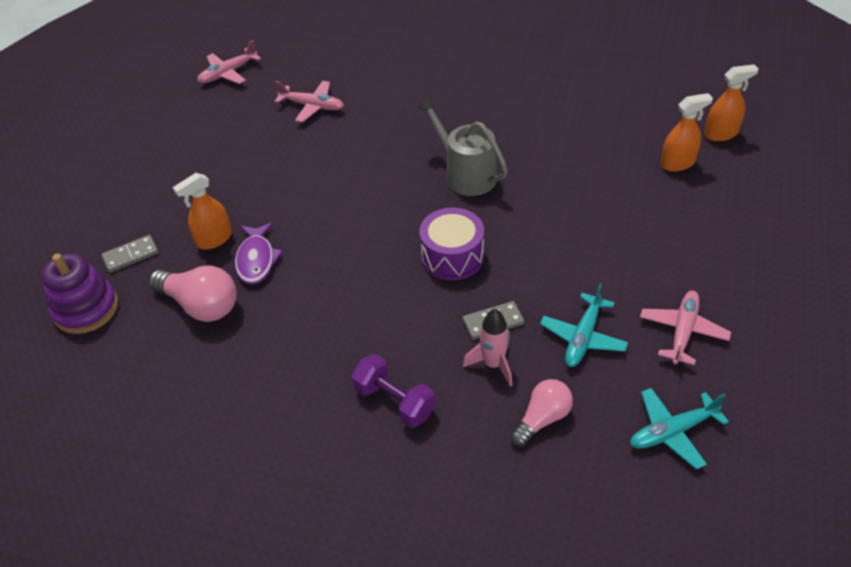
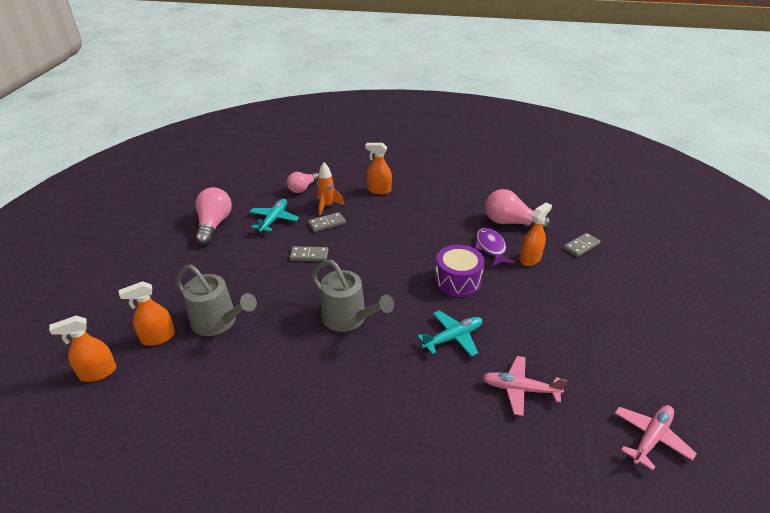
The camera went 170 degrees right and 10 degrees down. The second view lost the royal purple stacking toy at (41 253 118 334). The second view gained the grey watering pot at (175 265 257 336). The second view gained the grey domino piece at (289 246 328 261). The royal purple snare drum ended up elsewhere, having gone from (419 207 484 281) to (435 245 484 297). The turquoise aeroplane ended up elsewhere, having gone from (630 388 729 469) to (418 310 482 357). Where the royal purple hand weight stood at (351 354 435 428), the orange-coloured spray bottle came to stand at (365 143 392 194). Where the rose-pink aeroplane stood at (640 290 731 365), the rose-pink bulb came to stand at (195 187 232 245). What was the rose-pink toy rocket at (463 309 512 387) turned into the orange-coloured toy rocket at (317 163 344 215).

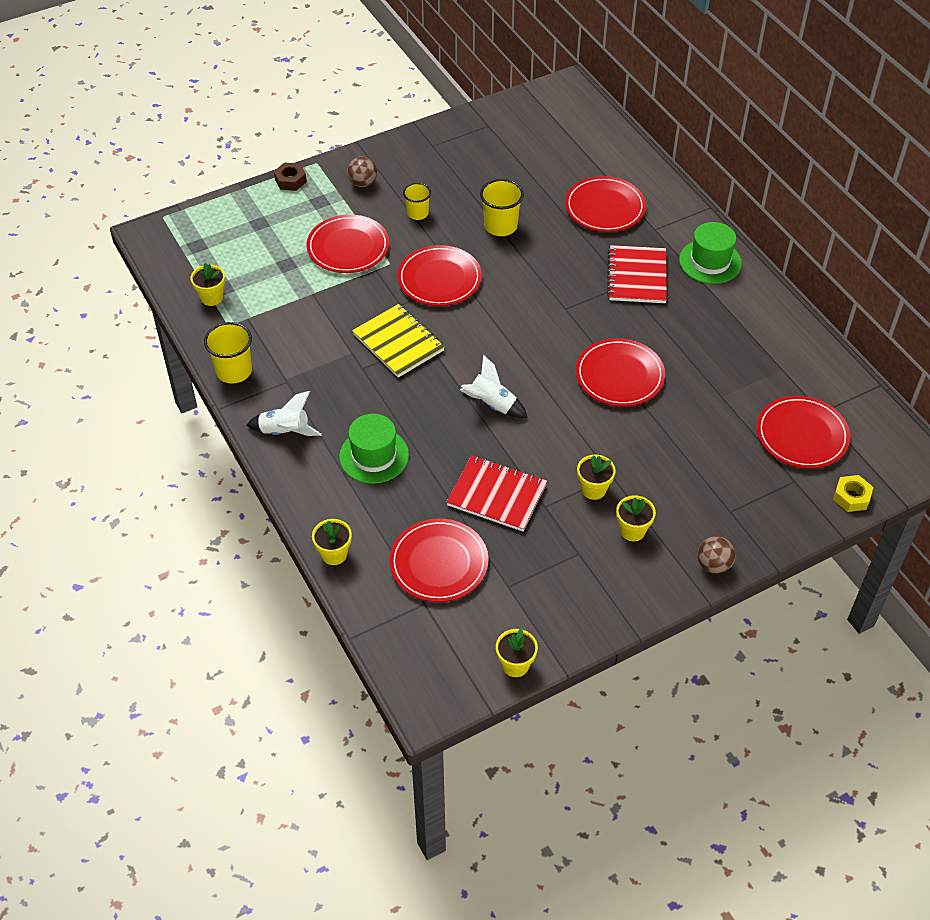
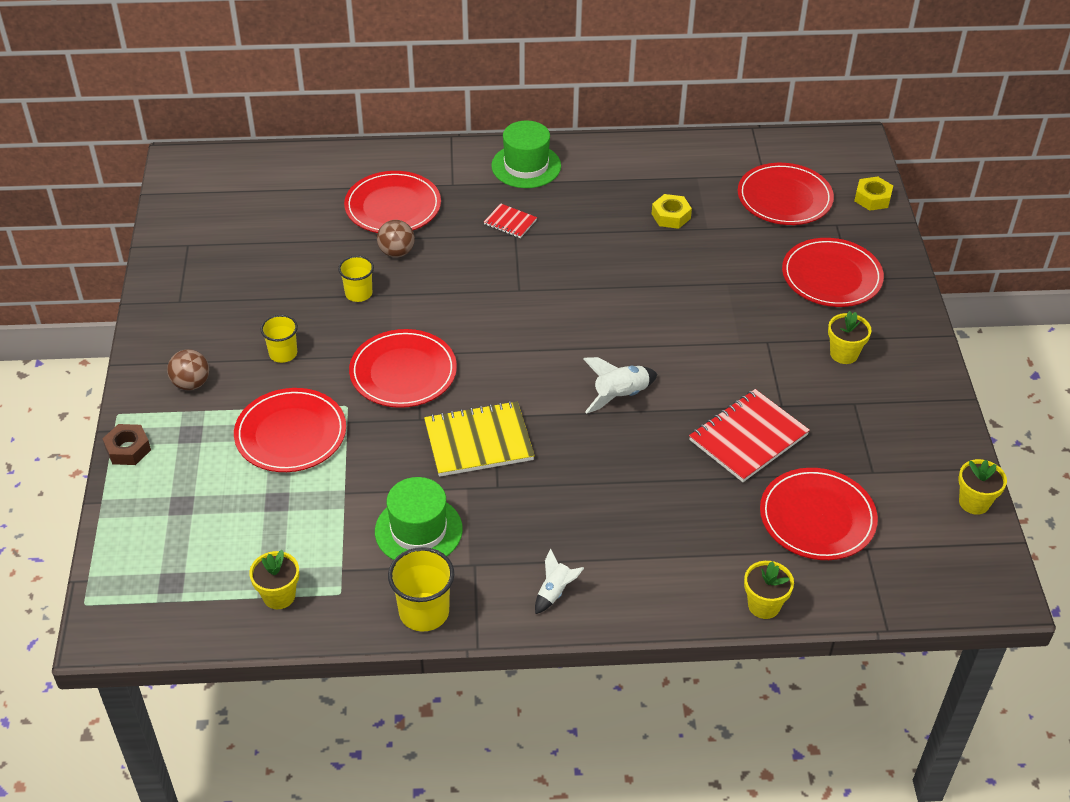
The camera went 65 degrees left and 5 degrees down. The second view lost the golden plant pot at (577 455 616 500). The second view gained the golden hexagon nut at (652 194 692 229). The leaf-green top hat ended up elsewhere, having gone from (339 414 409 484) to (375 477 463 560). The crimson plate ended up elsewhere, having gone from (576 338 665 406) to (782 238 884 307). The dark brown play ball ended up elsewhere, having gone from (697 536 736 574) to (377 220 415 257). The size of the snow-white toy rocket at (246 391 322 436) changed by a factor of 0.65. The size of the golden cup at (480 179 524 236) changed by a factor of 0.65. The size of the crimson exercise book at (607 245 667 303) changed by a factor of 0.51.

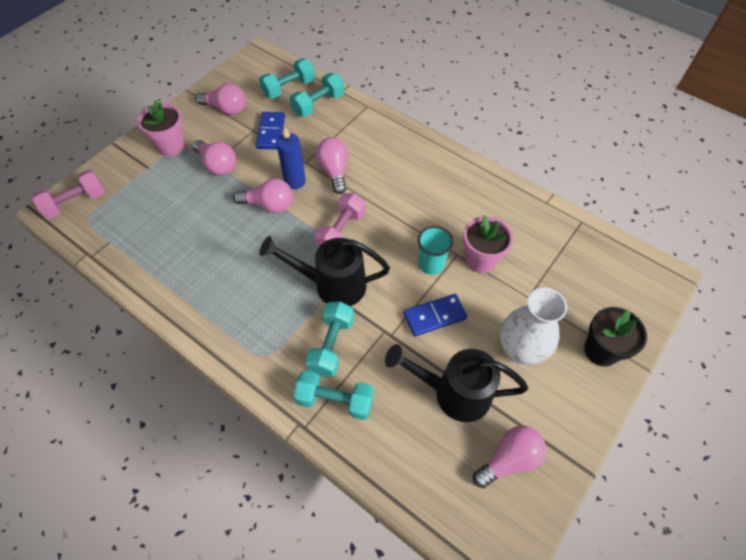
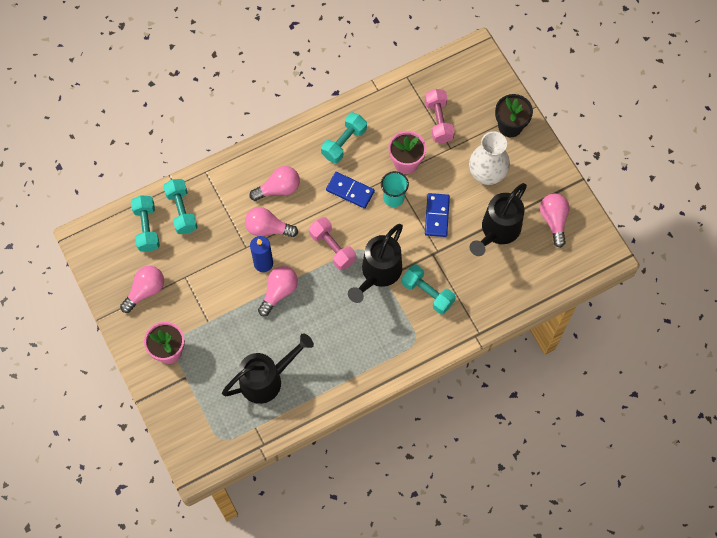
The camera went 65 degrees left and 10 degrees up. The second view gained the black watering pot at (222 333 314 404). The rose-pink hand weight ended up elsewhere, having gone from (32 169 105 219) to (425 89 455 143). The rose-pink bulb ended up elsewhere, having gone from (192 140 236 175) to (249 166 300 201). The cobalt domino piece ended up elsewhere, having gone from (256 112 285 149) to (326 172 375 209). The turquoise hand weight ended up elsewhere, having gone from (293 370 374 420) to (321 112 367 164).

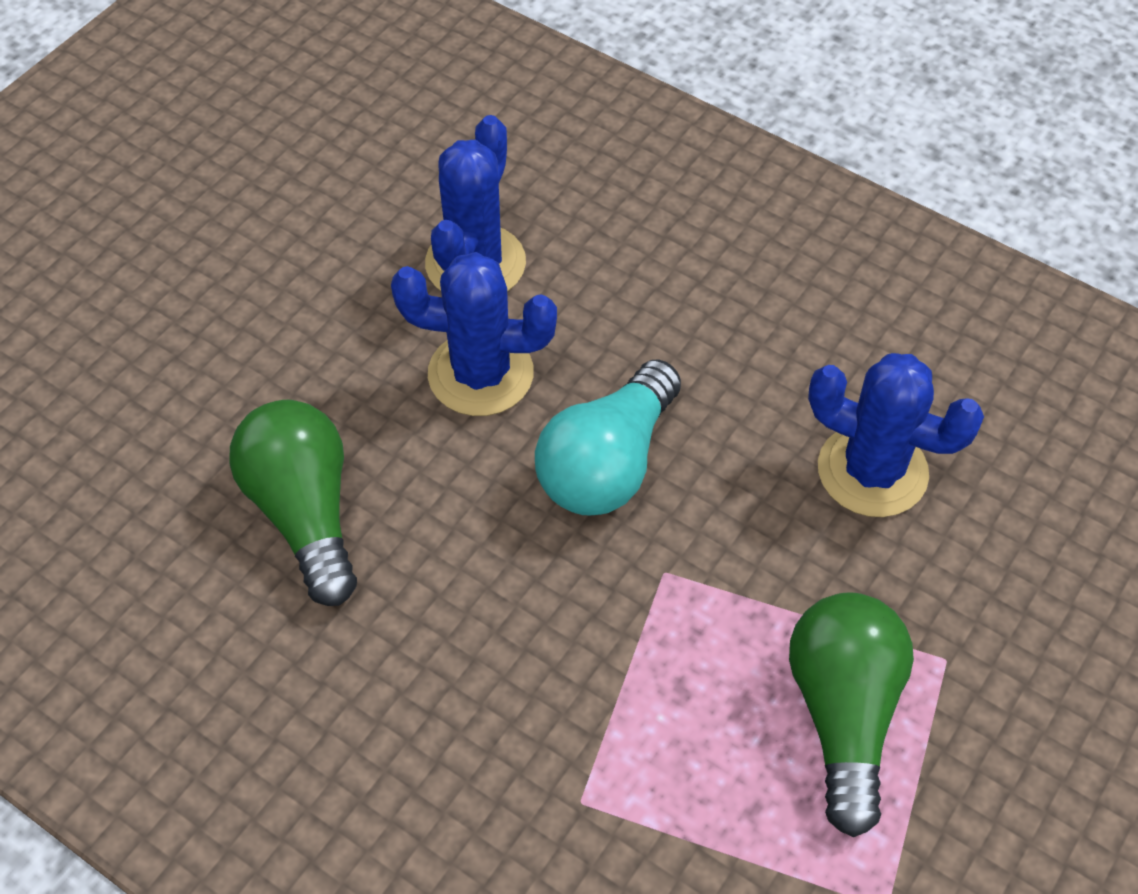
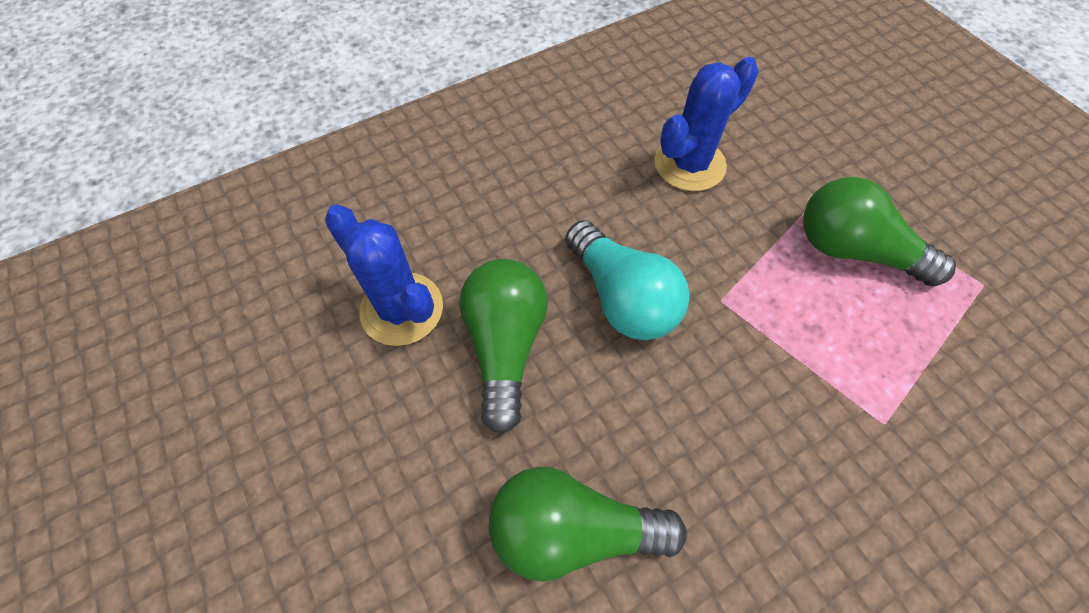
The camera went 65 degrees left and 5 degrees up. Where the cobalt saguaro cactus stood at (391 252 557 416), the leaf-green bulb came to stand at (459 259 548 434).

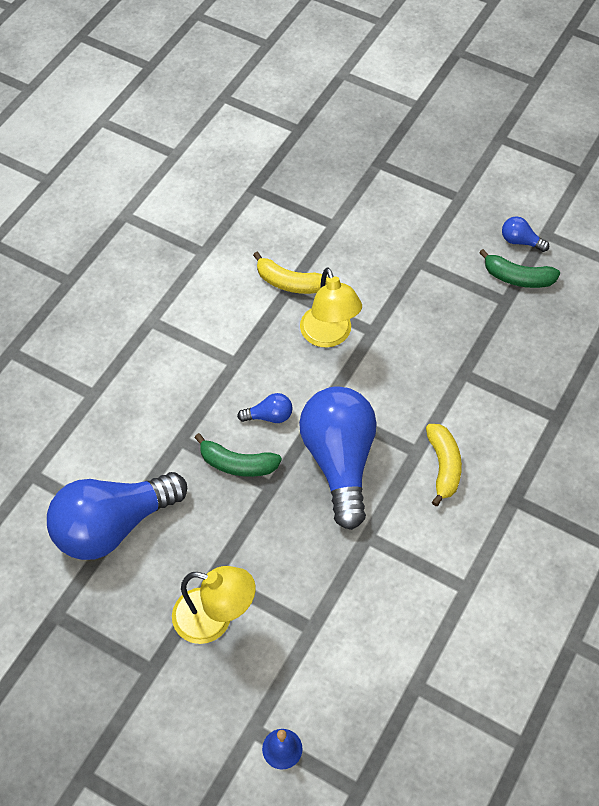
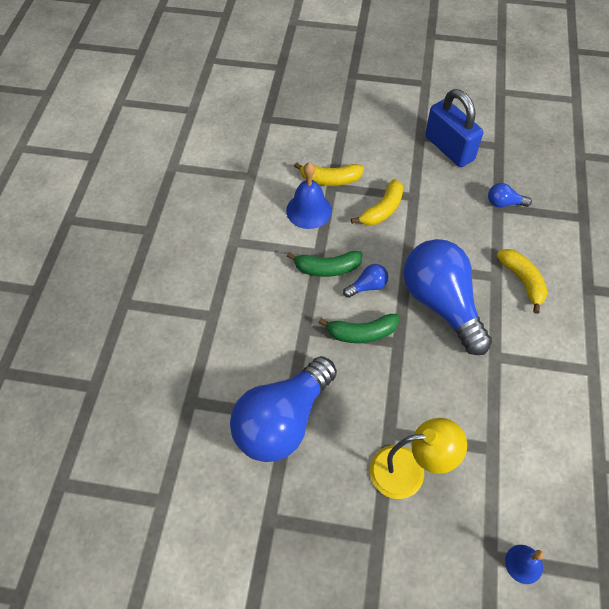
The camera went 20 degrees left and 0 degrees up. The second view gained the cobalt school bell at (286 162 332 229). The second view gained the cobalt small lock at (425 89 483 167). The leaf-green banana fruit ended up elsewhere, having gone from (479 249 560 288) to (287 251 363 277). The cobalt bulb ended up elsewhere, having gone from (502 216 549 252) to (488 183 532 207). Where the golden desk lamp stood at (300 267 362 348), the golden banana fruit came to stand at (351 179 404 226).

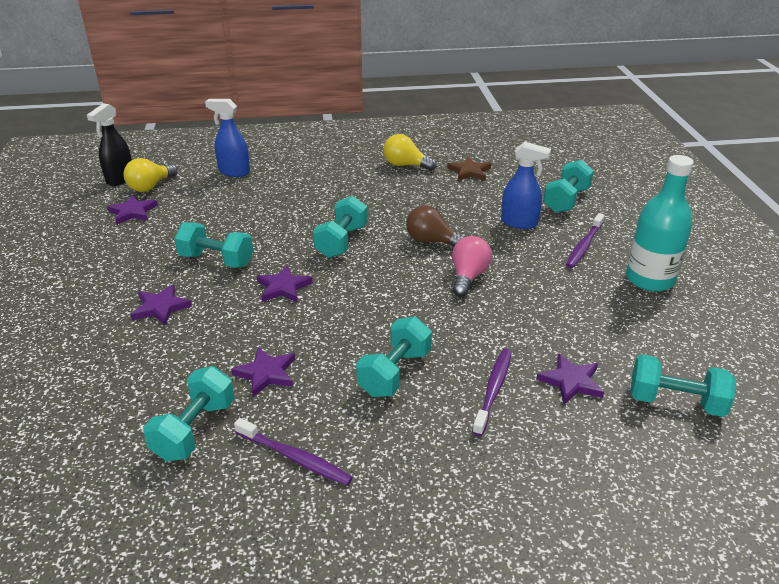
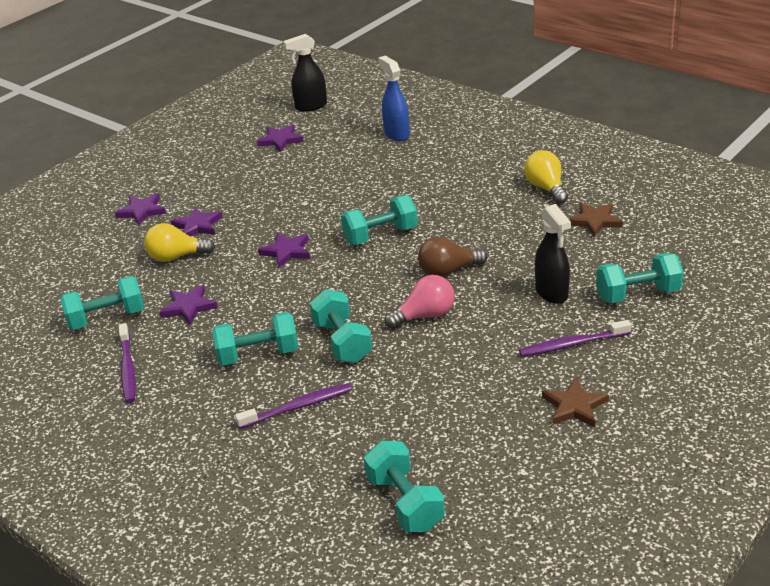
The camera went 50 degrees right and 0 degrees up. The golden bulb ended up elsewhere, having gone from (123 158 178 192) to (144 223 215 262). The turquoise hand weight ended up elsewhere, having gone from (174 222 253 268) to (310 289 372 363). The royal purple star shape ended up elsewhere, having gone from (536 353 604 404) to (115 193 166 226). Where the turquoise drink bottle stood at (626 155 694 292), the dark brown star shape came to stand at (542 378 609 427). What was the cobalt spray bottle at (501 142 551 229) turned into the black spray bottle at (535 204 571 304). The dark brown bulb at (406 205 464 247) ended up facing another way, 90 degrees counterclockwise from before.

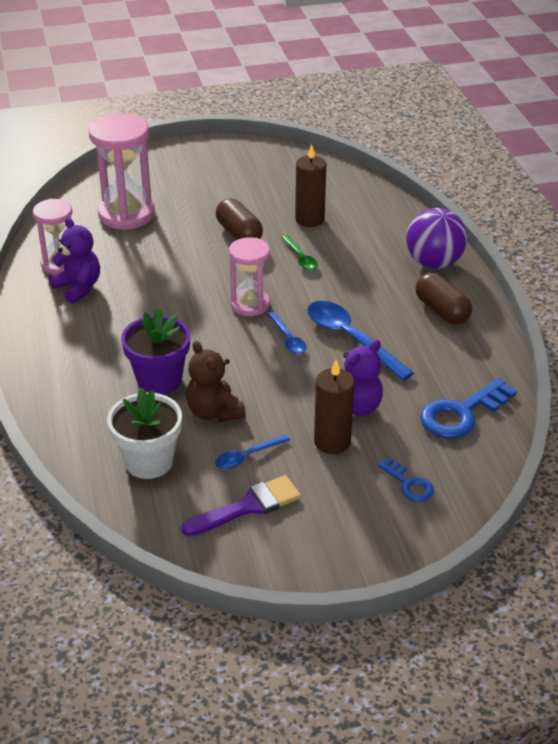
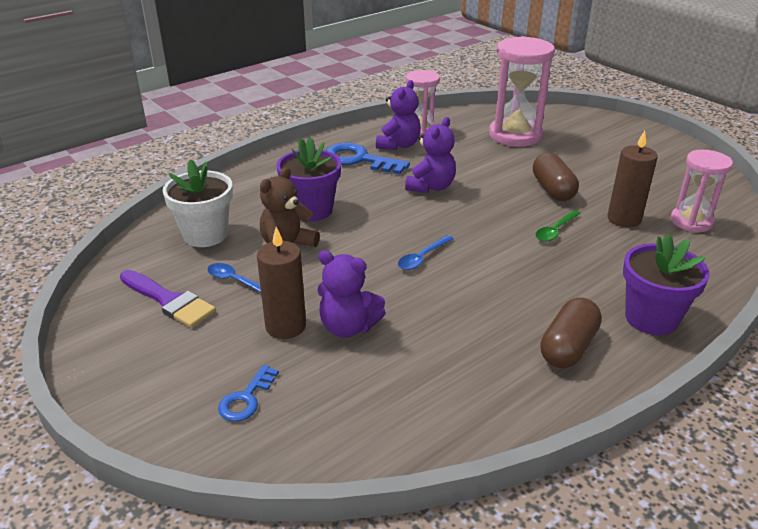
The camera went 65 degrees right and 5 degrees down. The second view lost the cobalt spoon at (307 301 414 381). The second view gained the royal purple stuffed bear at (405 117 456 193). The rose-pink hourglass ended up elsewhere, having gone from (229 237 270 316) to (671 150 733 232). The cobalt key ended up elsewhere, having gone from (420 378 517 438) to (326 143 410 175). Where the royal purple play ball stood at (406 208 467 269), the royal purple plant pot came to stand at (623 233 710 335). The dark brown capsule at (216 198 263 240) ended up facing another way, 45 degrees counterclockwise from before.

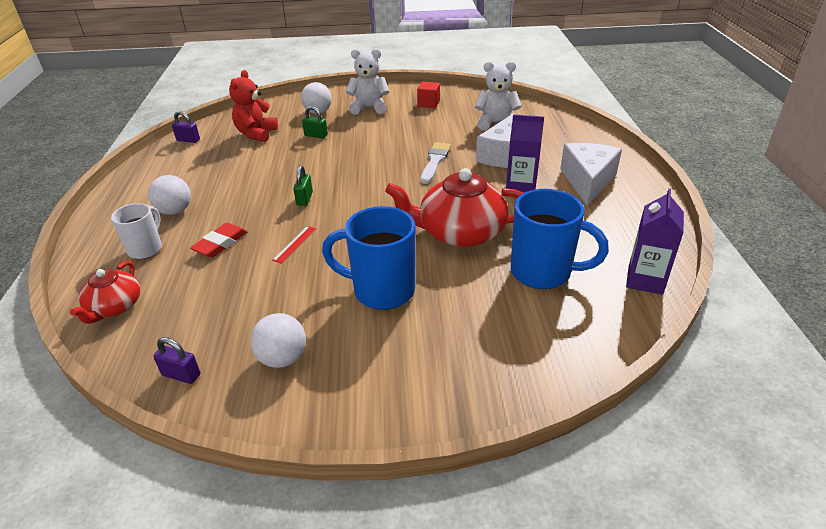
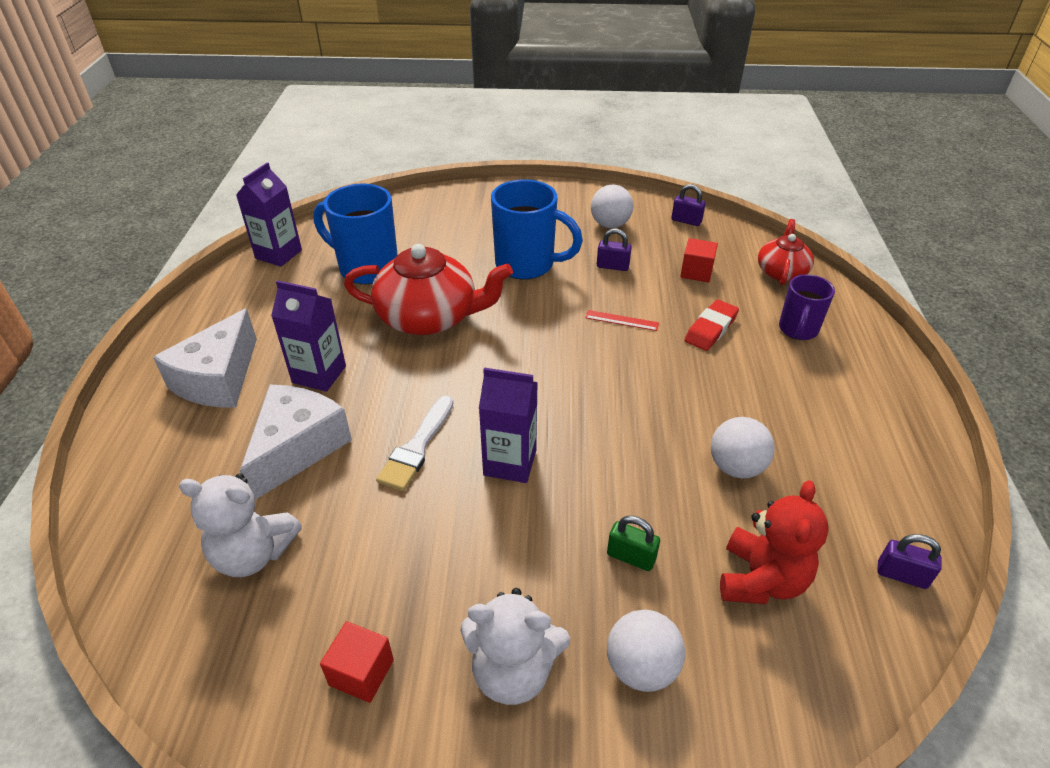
The camera went 175 degrees left and 5 degrees up. The second view lost the leaf-green small lock at (293 165 313 206). The second view gained the royal purple carton at (479 367 538 483). The second view gained the royal purple small lock at (597 228 632 271). The second view gained the crimson block at (680 238 718 283). The snow-white play ball ended up elsewhere, having gone from (148 175 191 215) to (711 417 775 478). What was the snow-white tea mug at (111 203 162 259) turned into the royal purple tea mug at (779 274 835 340). The crimson ruler at (272 226 316 264) ended up facing another way, 75 degrees clockwise from before.

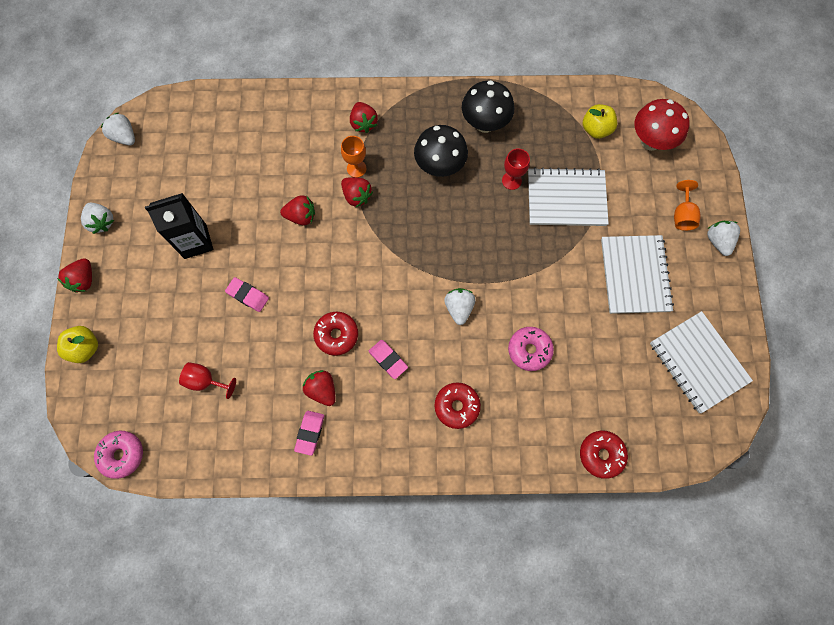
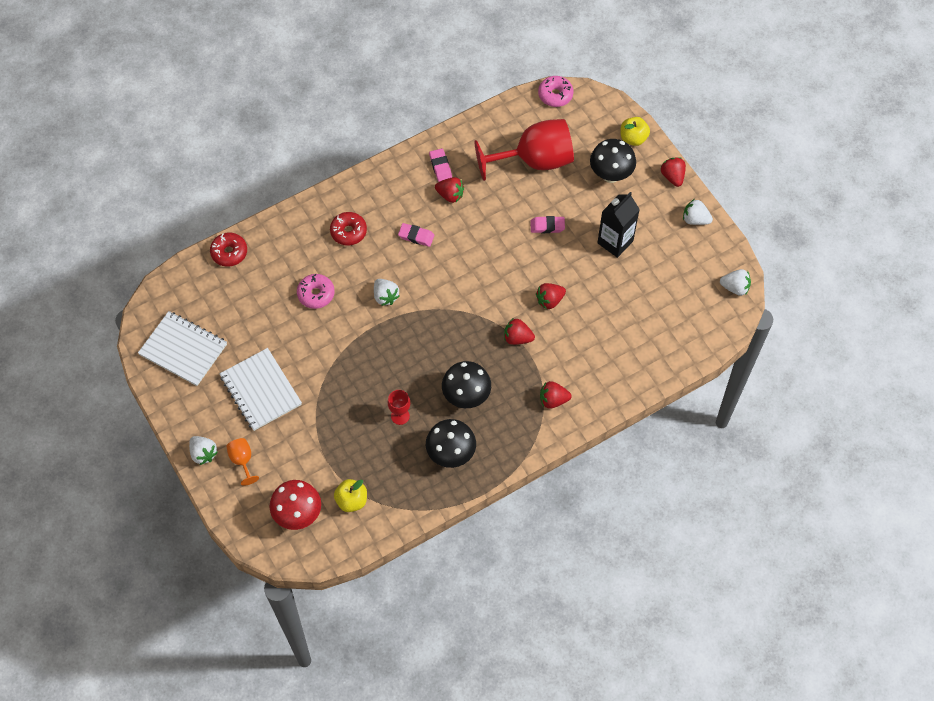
The camera went 150 degrees right and 10 degrees down. The second view lost the crimson doughnut at (313 312 358 356). The second view lost the orange-coloured wine glass at (341 136 366 177). The second view lost the snow-white exercise book at (528 167 609 226). The second view gained the black toadstool at (590 139 636 183). The crimson strawberry at (350 102 378 133) ended up facing another way, 45 degrees counterclockwise from before. The size of the crimson wine glass at (179 362 236 399) changed by a factor of 2.34.

